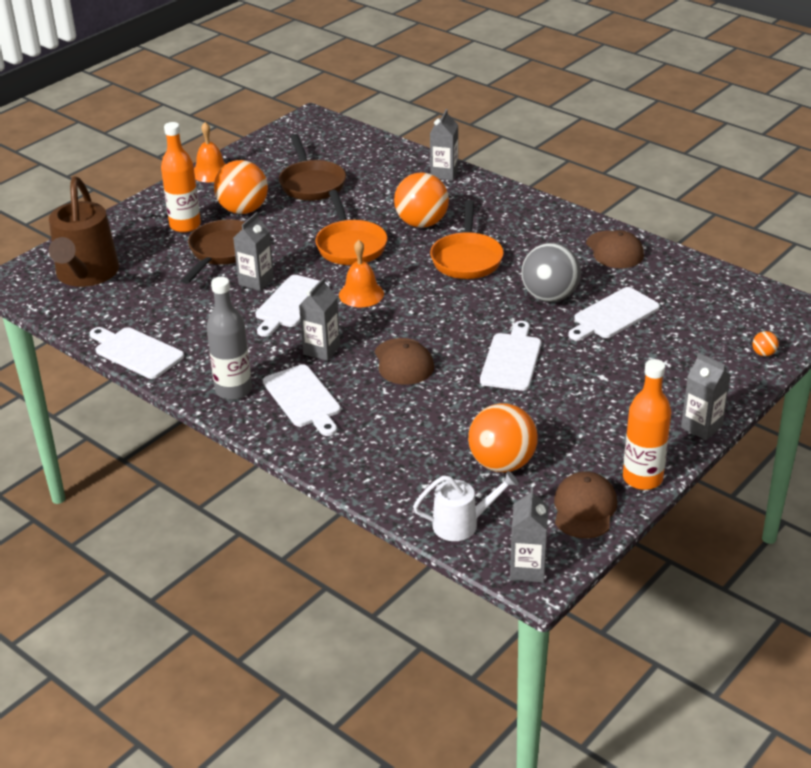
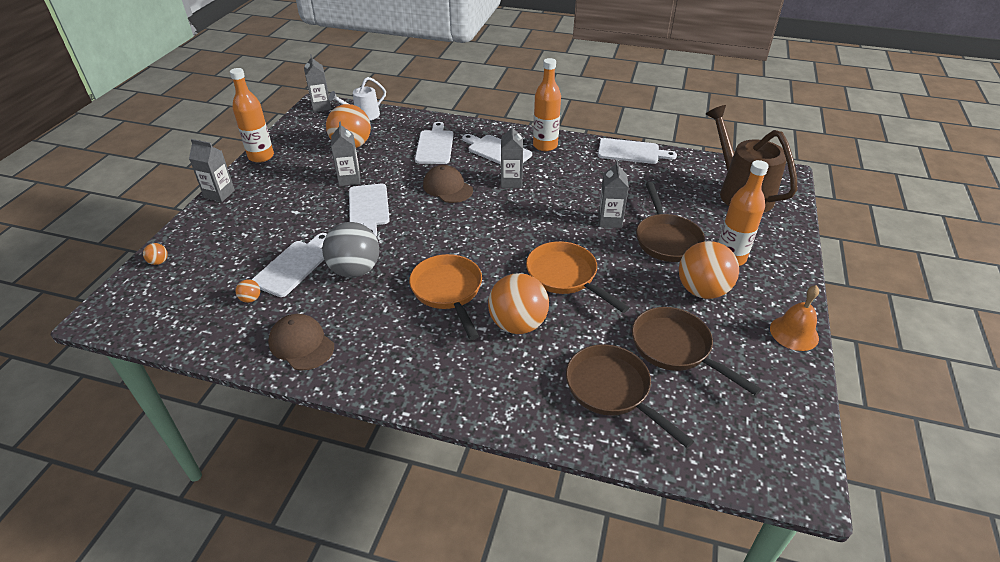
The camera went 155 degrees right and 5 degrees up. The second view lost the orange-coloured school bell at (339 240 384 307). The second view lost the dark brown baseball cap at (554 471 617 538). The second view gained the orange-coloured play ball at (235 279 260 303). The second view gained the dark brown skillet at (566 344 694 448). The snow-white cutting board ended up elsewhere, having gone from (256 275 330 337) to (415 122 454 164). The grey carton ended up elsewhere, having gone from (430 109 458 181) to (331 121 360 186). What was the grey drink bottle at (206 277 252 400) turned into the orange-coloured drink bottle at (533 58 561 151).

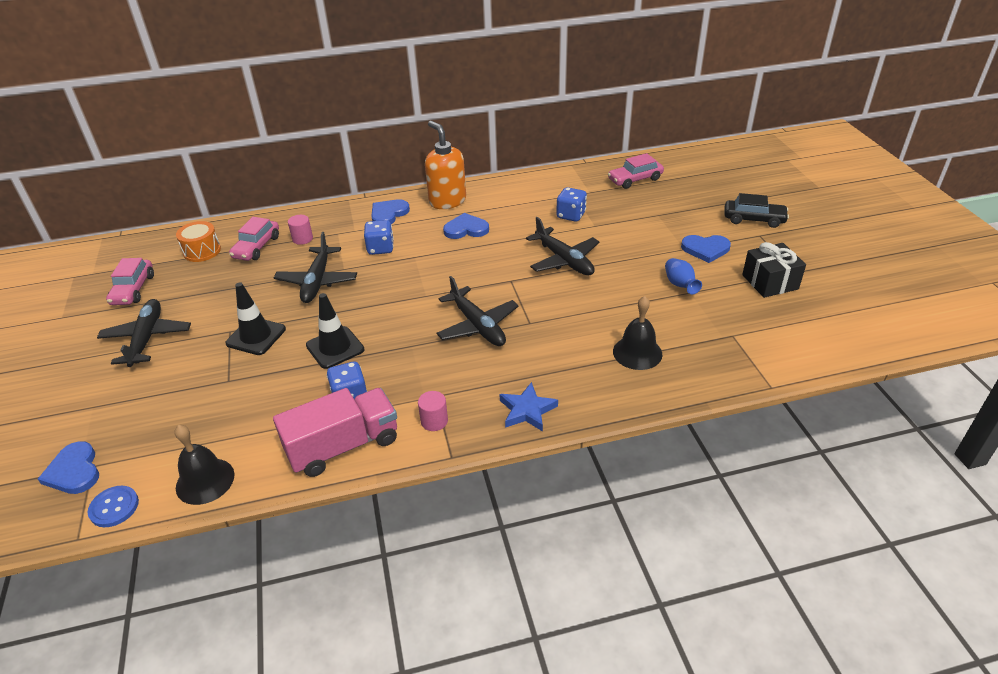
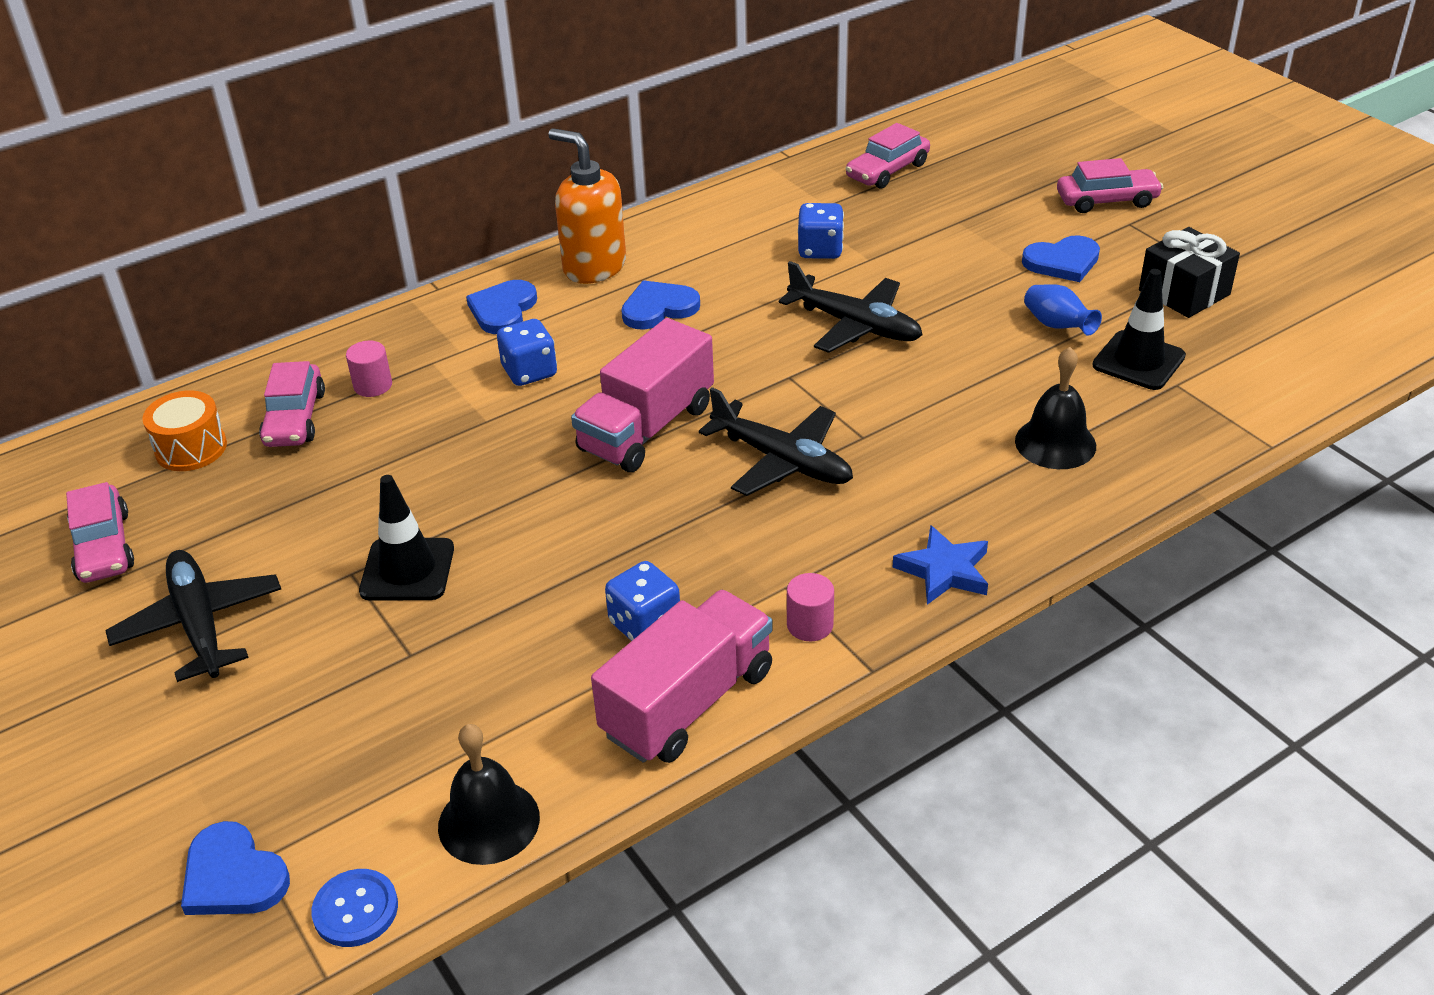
The camera went 20 degrees left and 0 degrees up. The second view lost the black aeroplane at (274 232 357 303). The second view gained the rose-pink lorry at (571 318 714 472). The black traffic cone ended up elsewhere, having gone from (306 293 364 369) to (1092 269 1186 390). What was the black toy car at (724 193 789 228) turned into the rose-pink toy car at (1057 158 1163 213).

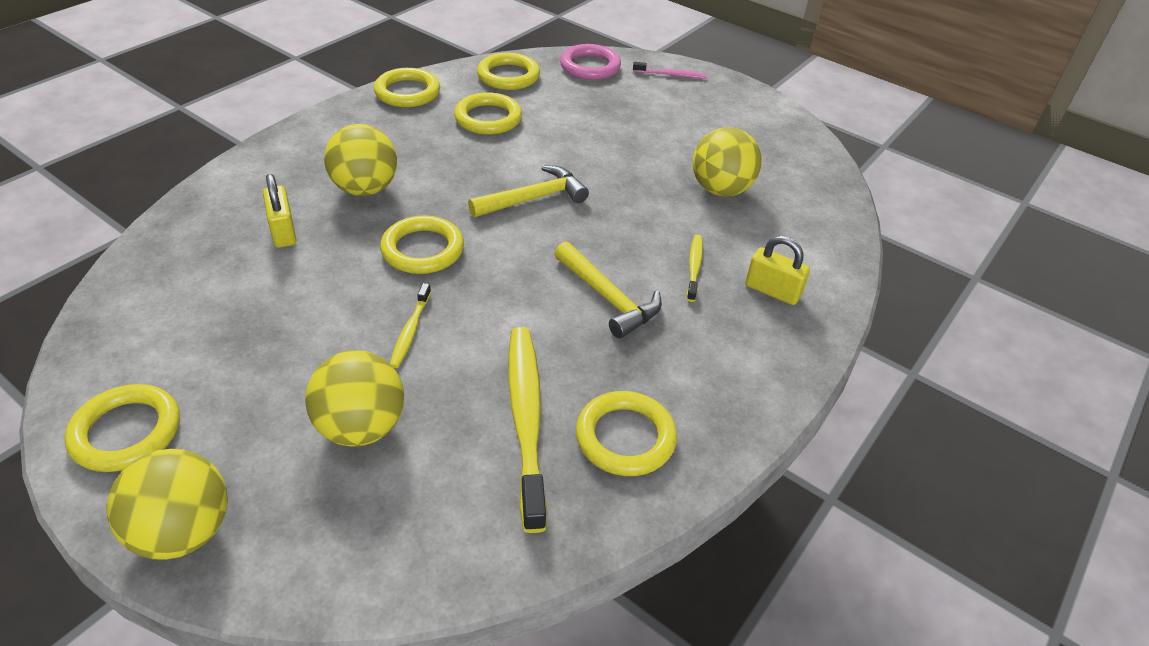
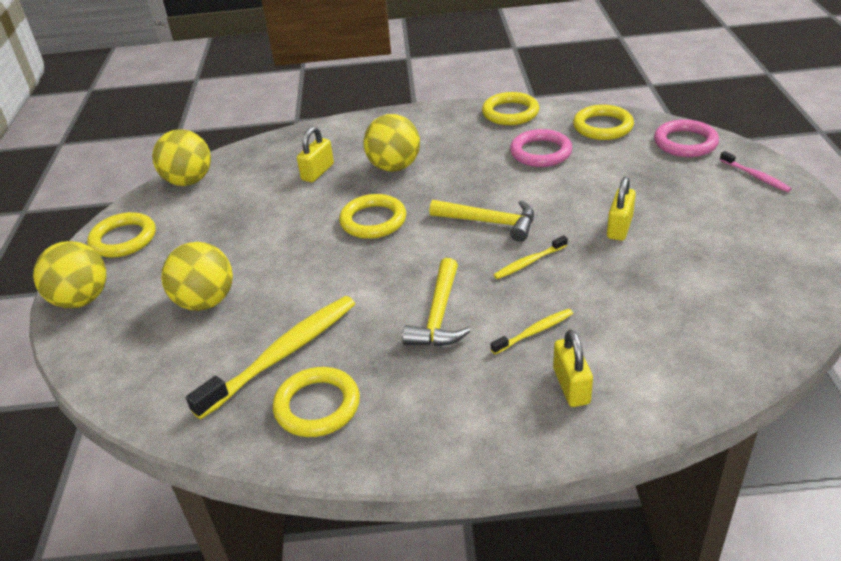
The camera went 55 degrees right and 5 degrees down. The second view gained the golden small lock at (607 177 636 241). The golden tooth brush ended up elsewhere, having gone from (390 283 431 368) to (494 235 568 279). The golden play ball ended up elsewhere, having gone from (693 127 762 196) to (152 129 211 186). What was the golden torus at (454 92 522 135) turned into the rose-pink torus at (510 129 572 167).

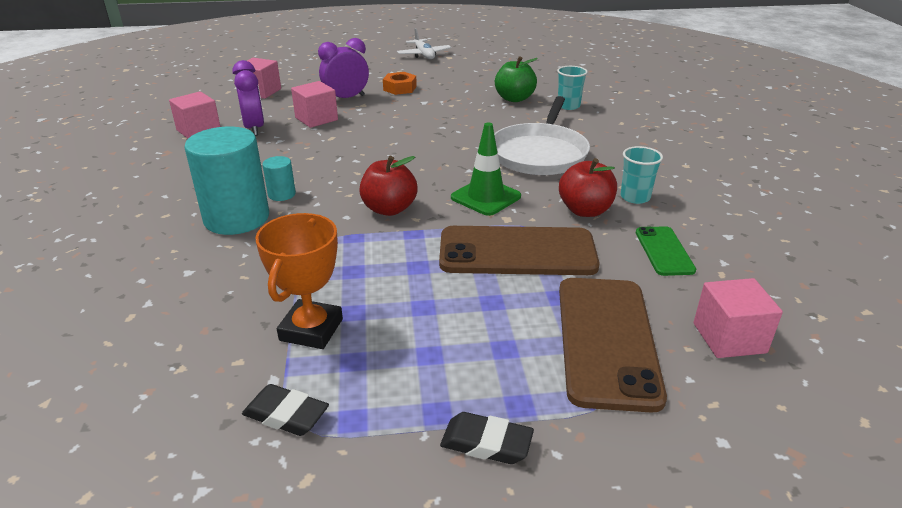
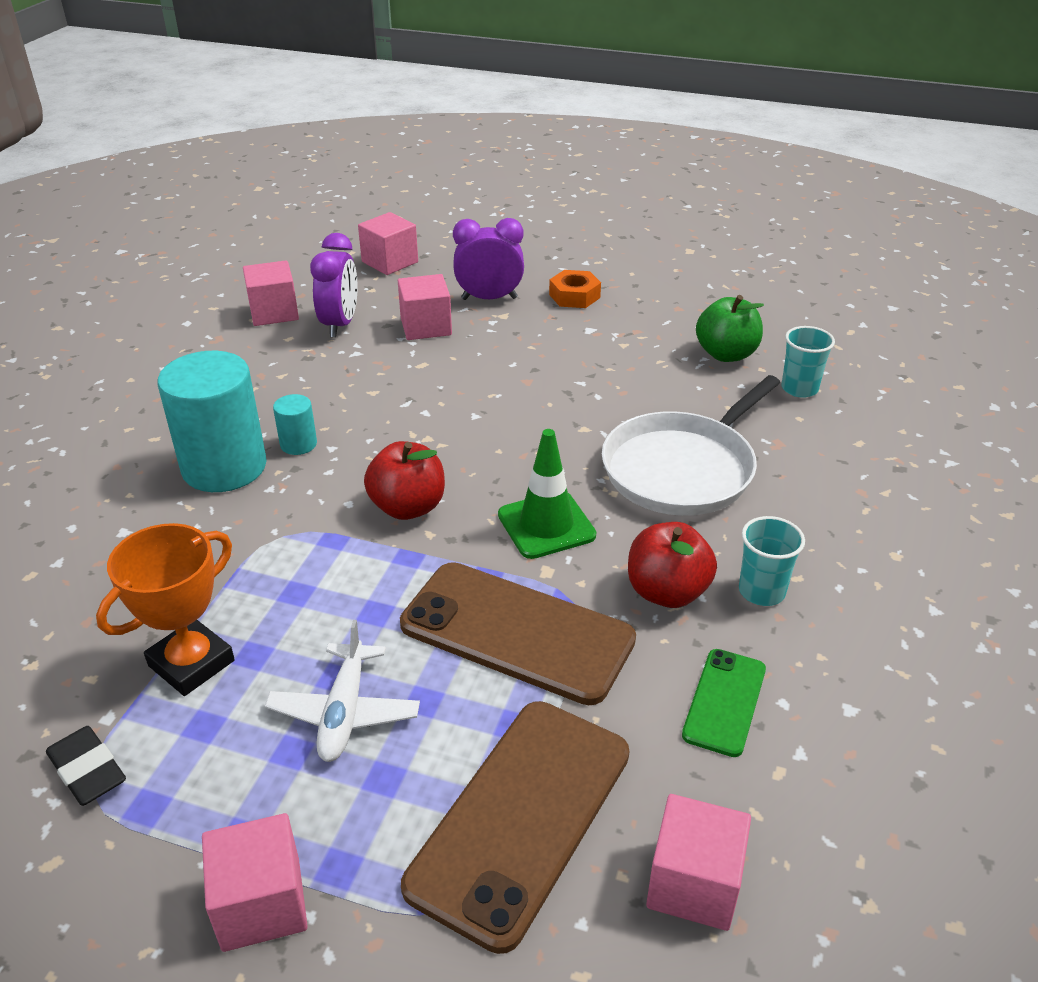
The camera went 25 degrees right and 5 degrees up. The snow-white aeroplane ended up elsewhere, having gone from (397 28 451 59) to (265 620 420 762). Where the black eraser stood at (440 412 534 464), the rose-pink block came to stand at (202 813 308 952).

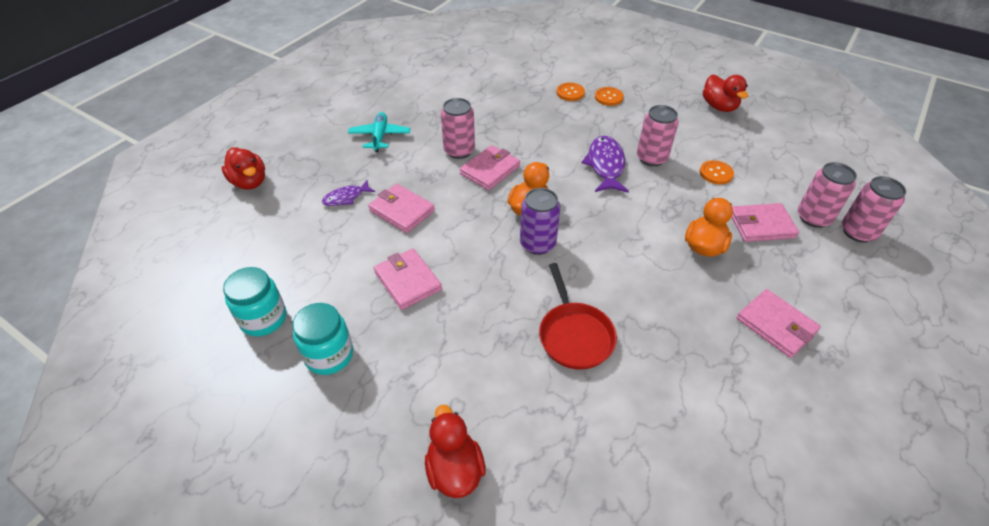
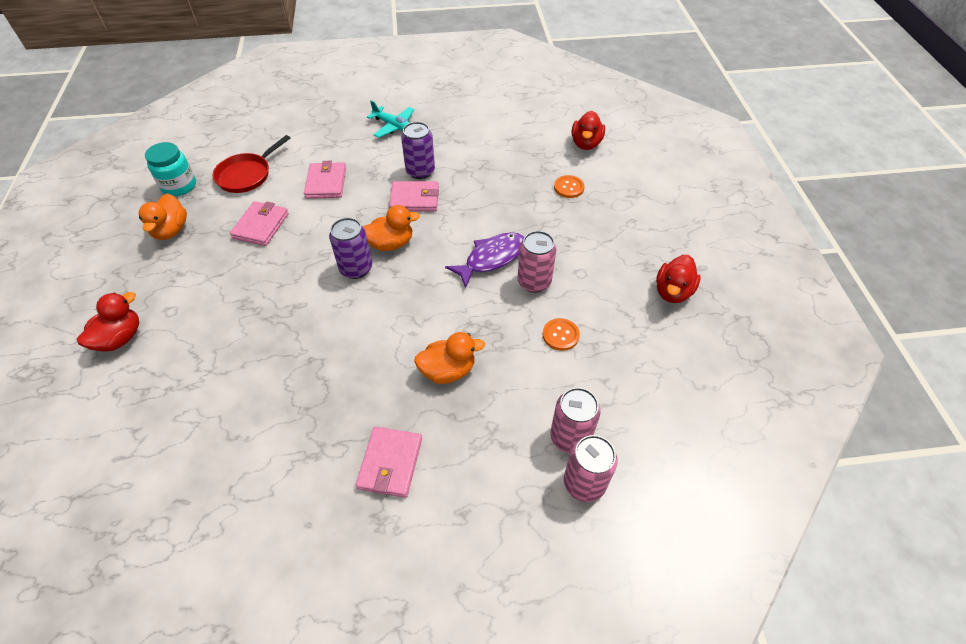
The camera went 50 degrees right and 5 degrees up. The second view lost the royal purple toy fish at (322 180 375 206). The second view lost the orange-coloured button at (595 87 624 106). The second view lost the rose-pink wallet at (731 203 799 242). The crimson rubber duck ended up elsewhere, having gone from (221 147 265 190) to (571 111 605 150). The crimson skillet ended up elsewhere, having gone from (539 263 617 370) to (213 135 290 193). Where the turquoise jam jar stood at (292 303 353 375), the orange-coloured rubber duck came to stand at (139 193 187 240). What was the rose-pink tin at (441 98 475 159) turned into the royal purple tin at (401 122 435 179). The turquoise aeroplane at (348 112 411 152) ended up facing another way, 75 degrees clockwise from before.

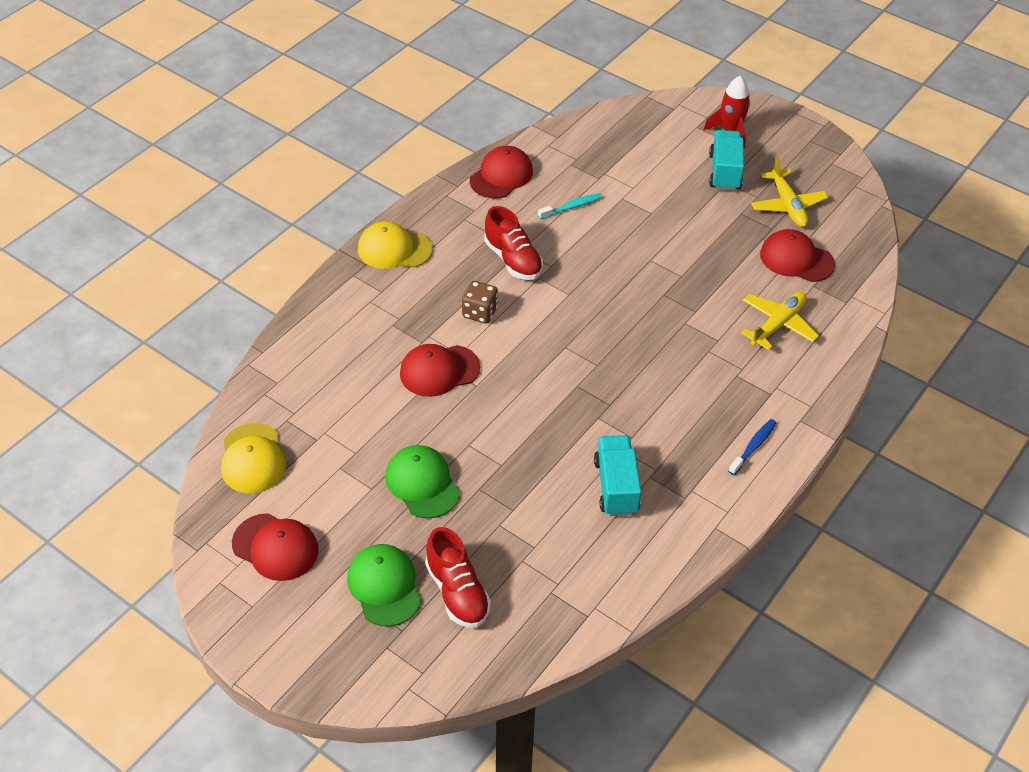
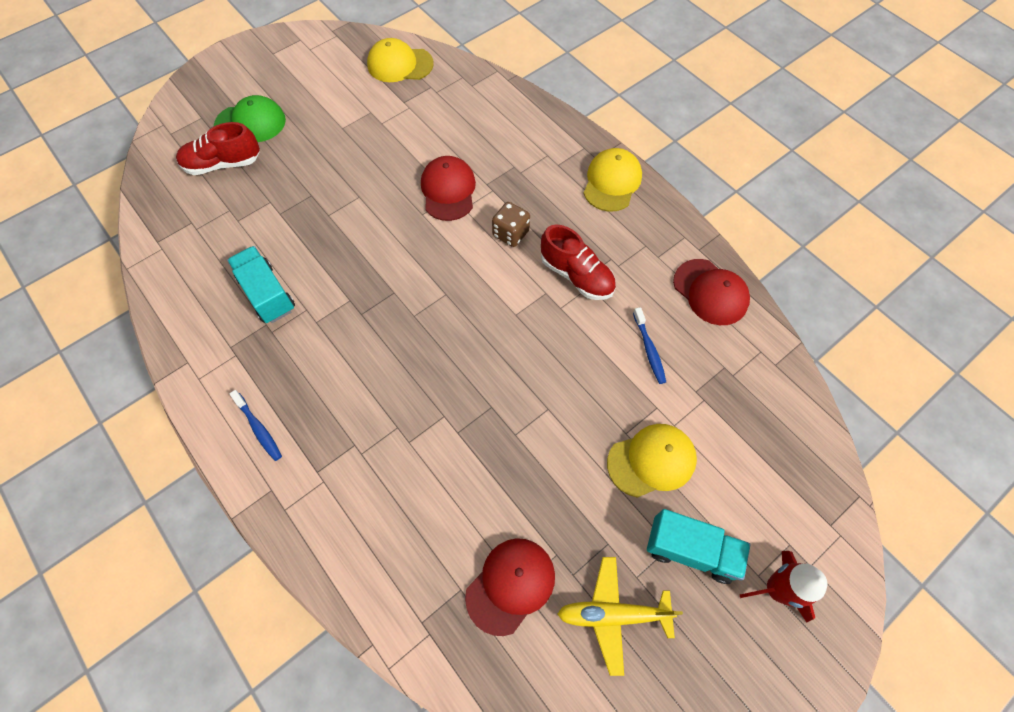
The camera went 105 degrees right and 15 degrees up. The second view lost the crimson baseball cap at (232 513 319 581). The second view lost the leaf-green baseball cap at (385 445 460 519). The second view lost the golden aeroplane at (741 292 819 350). The second view gained the golden baseball cap at (607 424 697 498). What was the turquoise tooth brush at (538 193 602 219) turned into the cobalt tooth brush at (633 307 666 384). The crimson lace-up shoe at (484 206 543 280) ended up facing another way, 120 degrees counterclockwise from before. The turquoise lorry at (594 435 641 516) ended up facing another way, 135 degrees counterclockwise from before.

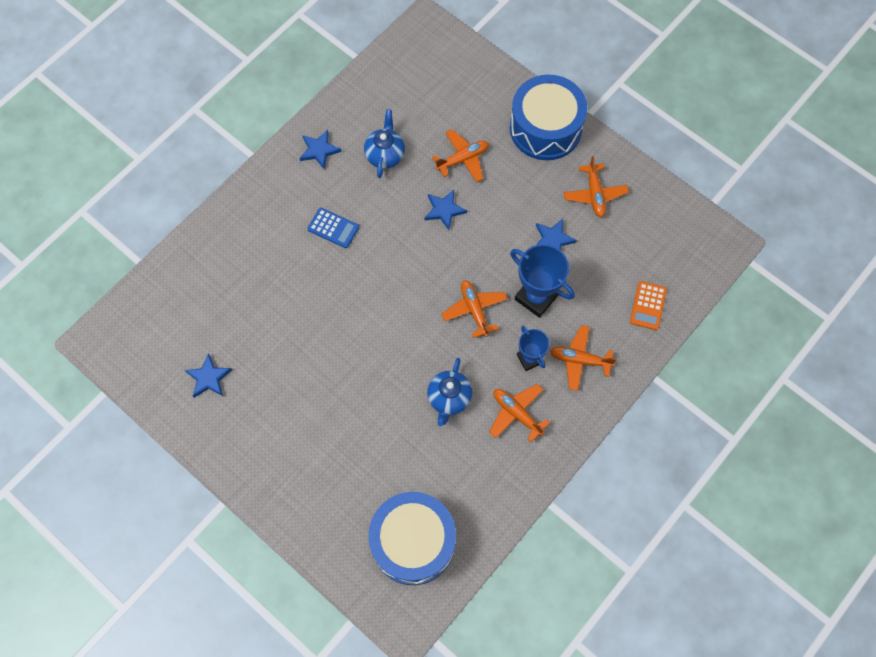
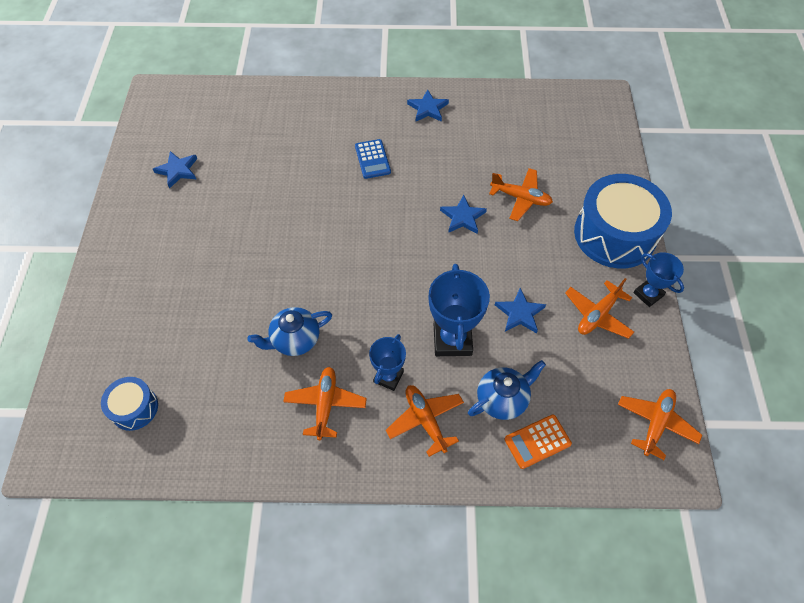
The camera went 50 degrees right and 10 degrees down. The second view gained the cobalt trophy at (633 252 684 307). The cobalt china teapot ended up elsewhere, having gone from (364 109 405 178) to (468 360 546 420). The orange-coloured aeroplane ended up elsewhere, having gone from (441 280 507 338) to (618 389 702 460). The size of the cobalt snare drum at (368 492 456 585) changed by a factor of 0.49.

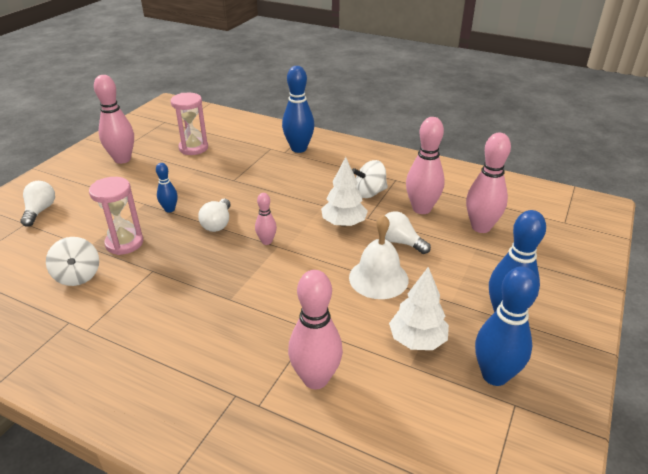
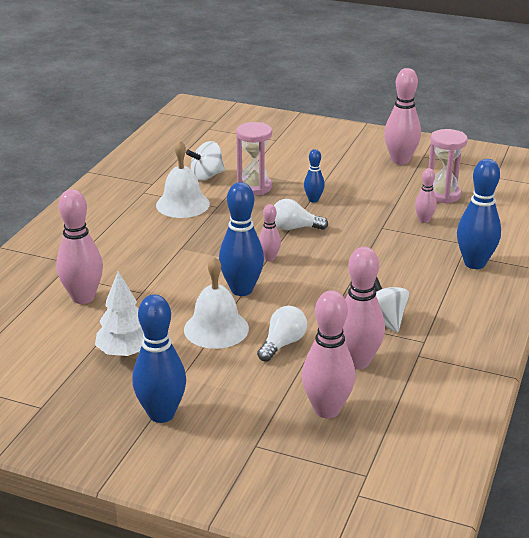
The camera went 85 degrees right and 5 degrees down. The second view lost the snow-white bulb at (20 181 55 227). The second view lost the snow-white fir tree at (321 157 368 227). The second view gained the snow-white school bell at (156 140 210 218). The second view gained the rose-pink bowling pin at (415 168 437 223). The cobalt bowling pin ended up elsewhere, having gone from (475 267 539 386) to (219 182 264 296).

